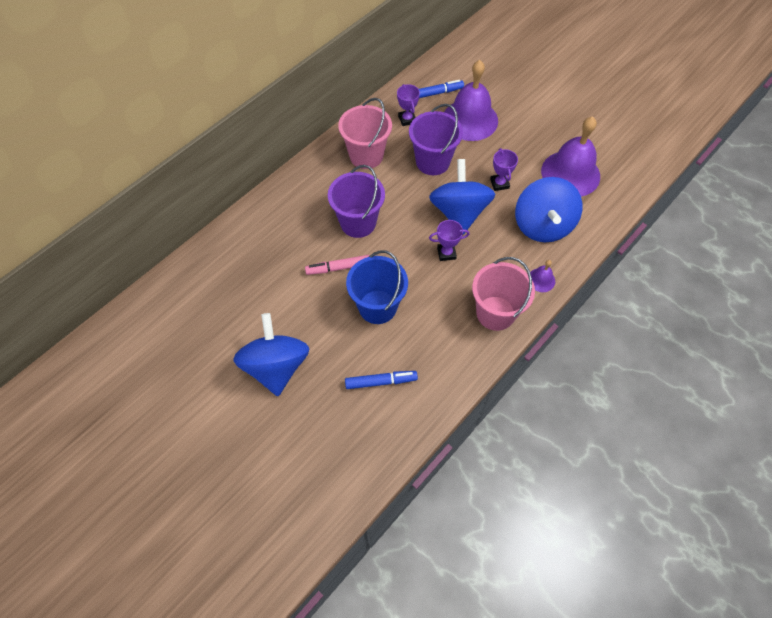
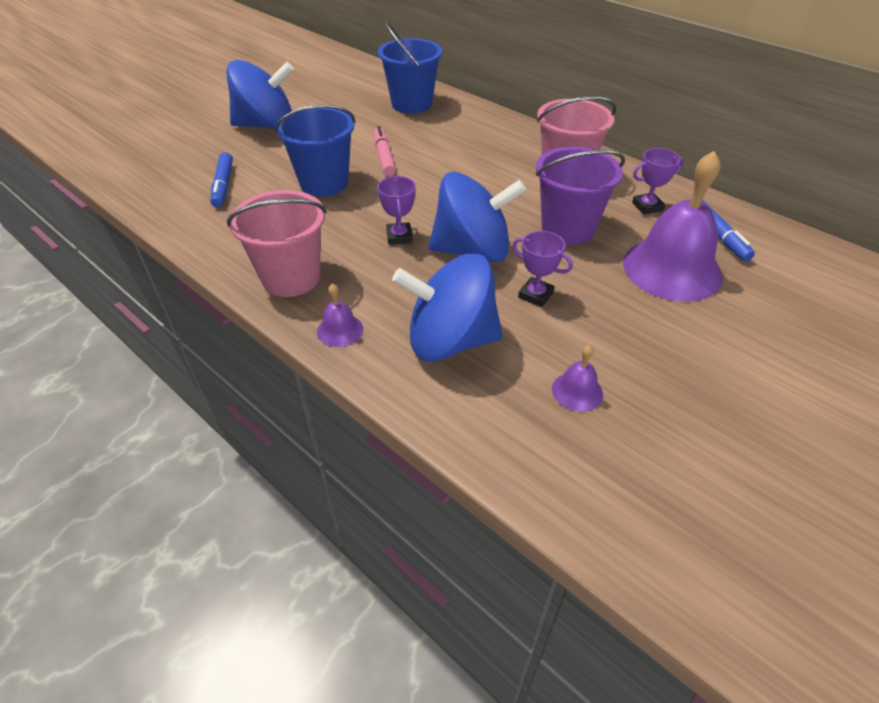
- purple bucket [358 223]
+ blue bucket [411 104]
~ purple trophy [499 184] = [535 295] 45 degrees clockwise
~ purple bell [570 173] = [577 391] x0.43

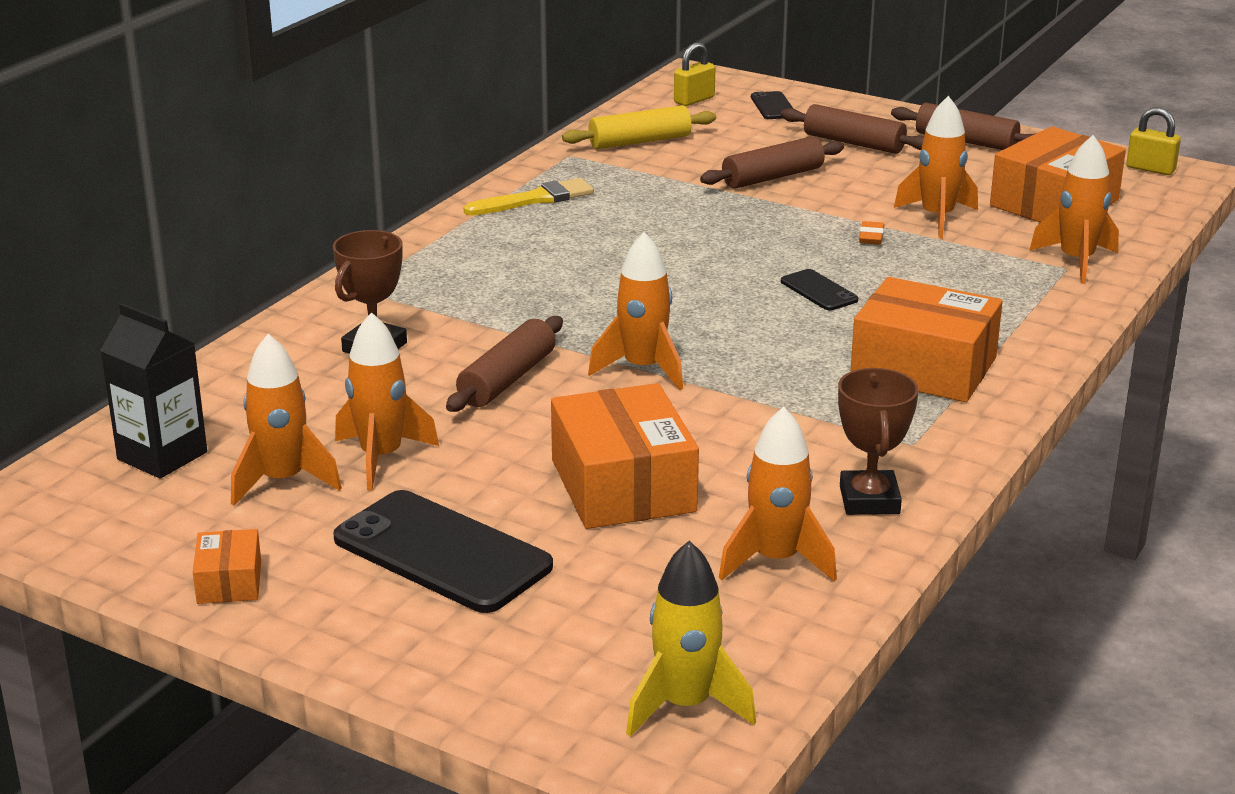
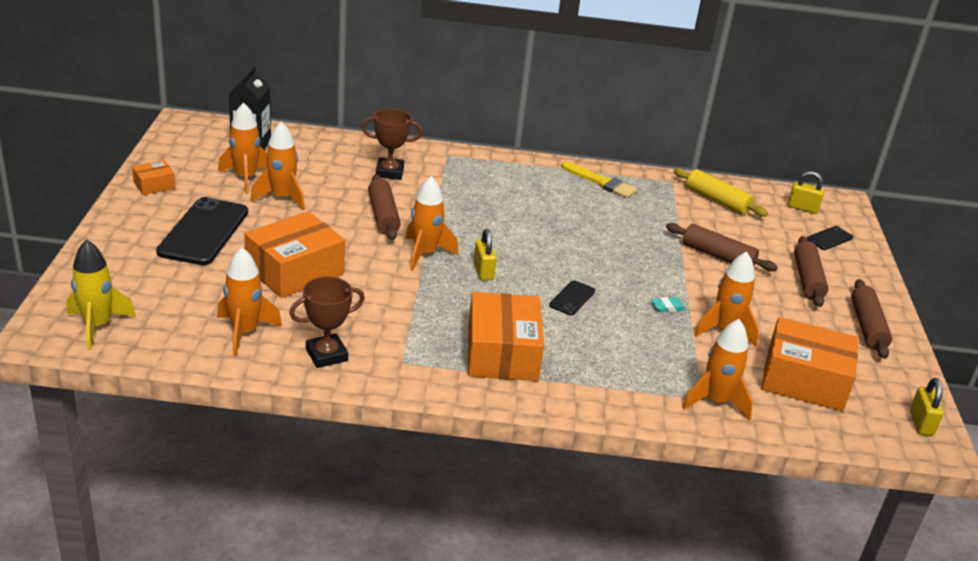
+ yellow padlock [483 271]
~ orange eraser [871 237] to turquoise eraser [667 307]
~ brown rolling pin [507 379] = [383 215] 75 degrees clockwise

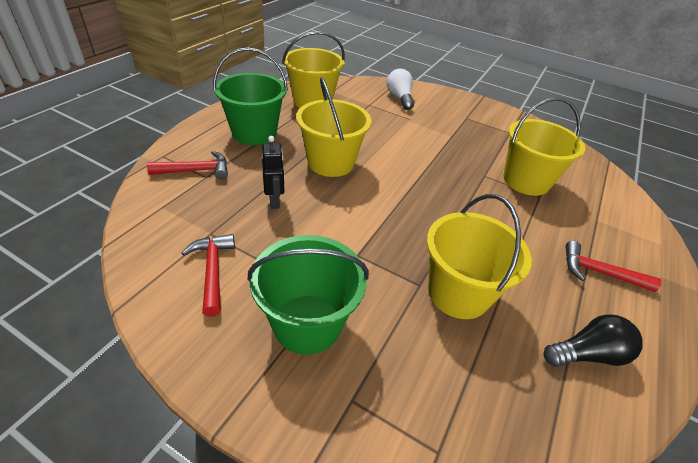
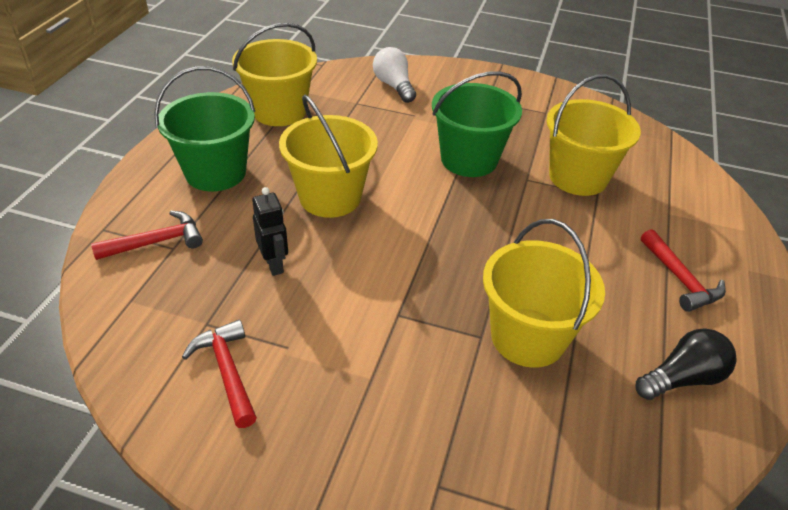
~ green bucket [307 323] to [469 159]
~ red hammer [598 272] = [680 279] 120 degrees counterclockwise

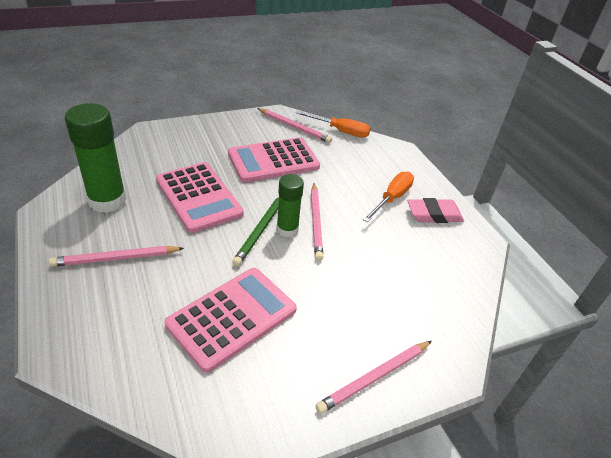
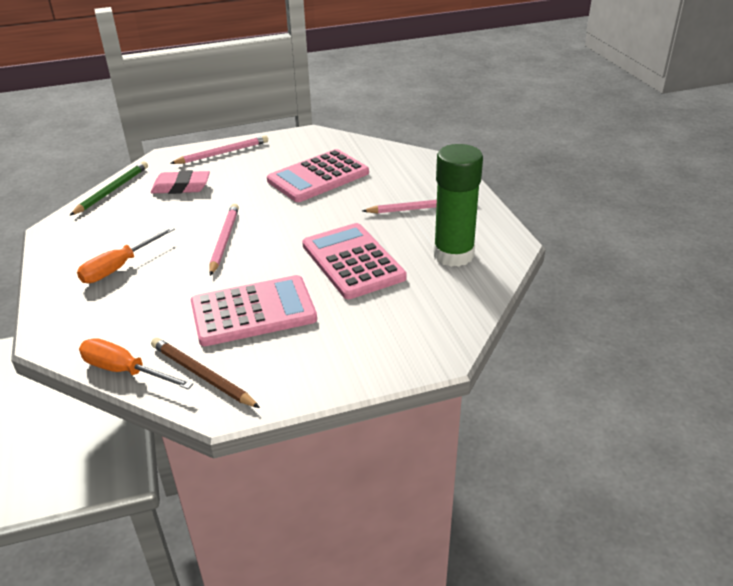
- green glue stick [287 229]
~ green pencil [261 230] to [112 190]
~ pink eraser [434 214] to [181 187]
~ pink pencil [294 127] to brown pencil [202 375]

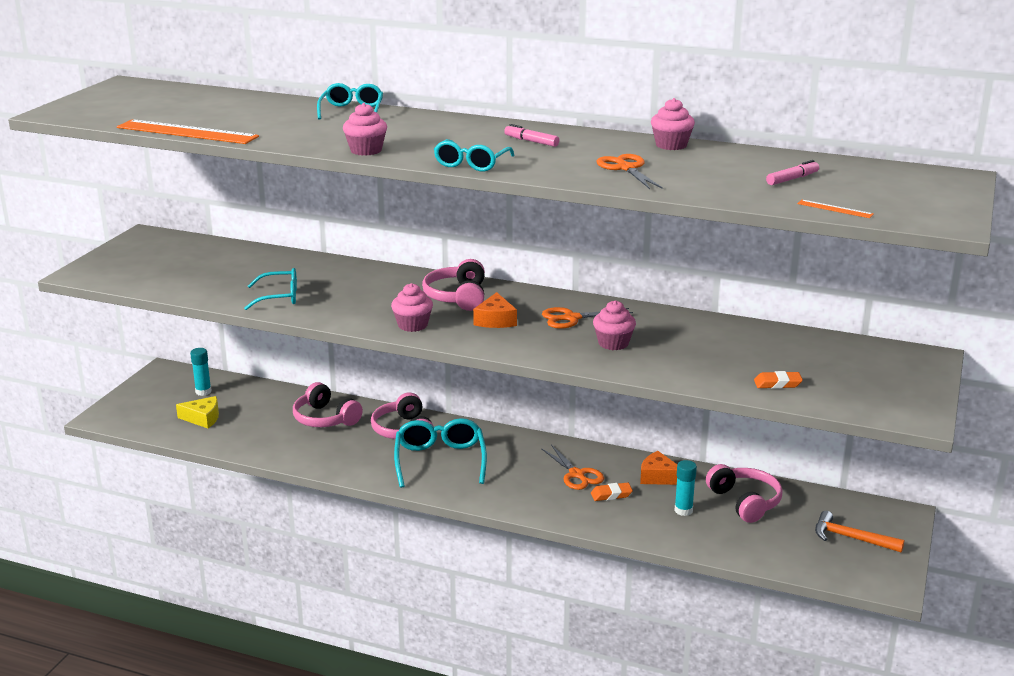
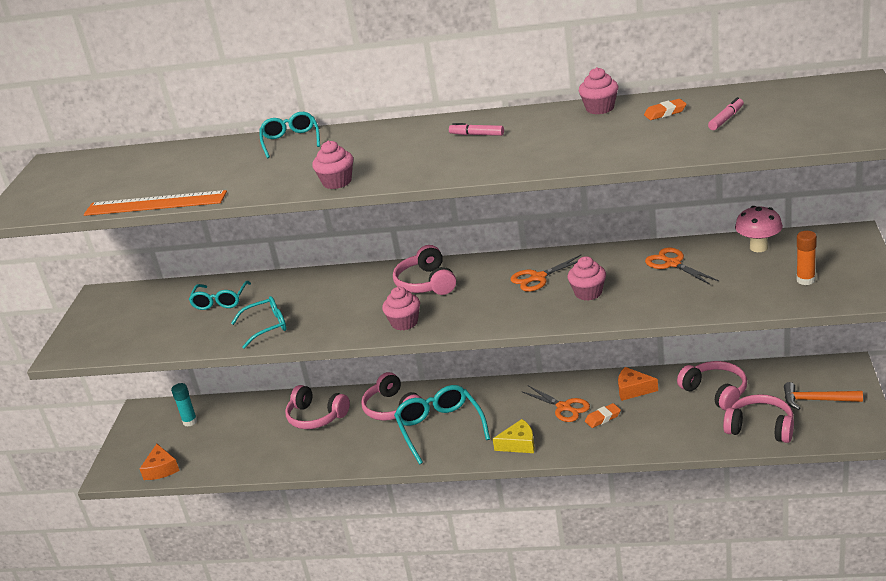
- turquoise glue stick [683 510]
- orange ruler [835 209]
+ pink headphones [760 428]
+ pink mushroom [758 247]
+ orange glue stick [805 280]
~ yellow cheese [203 418] to [519 444]
~ turquoise glasses [471 164] to [220 301]
~ orange cheese [495 320] to [161 469]
~ orange scissors [626 168] to [673 264]
~ orange eraser [777 384] to [665 113]

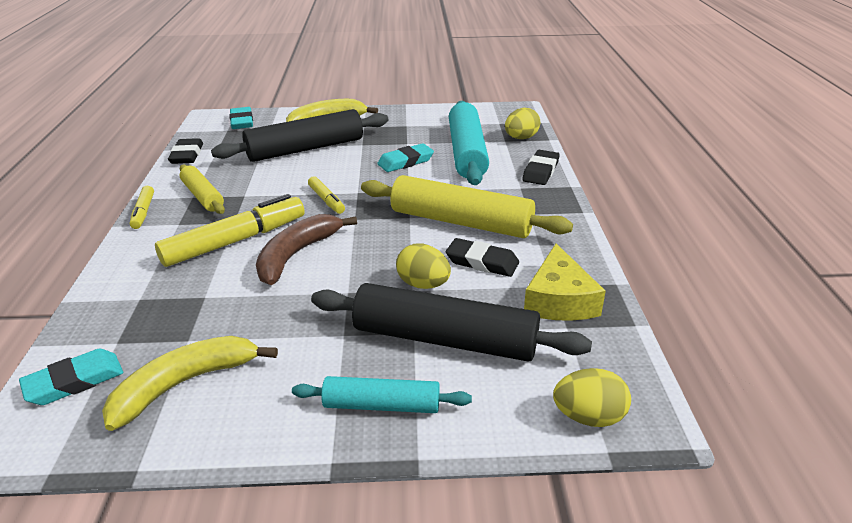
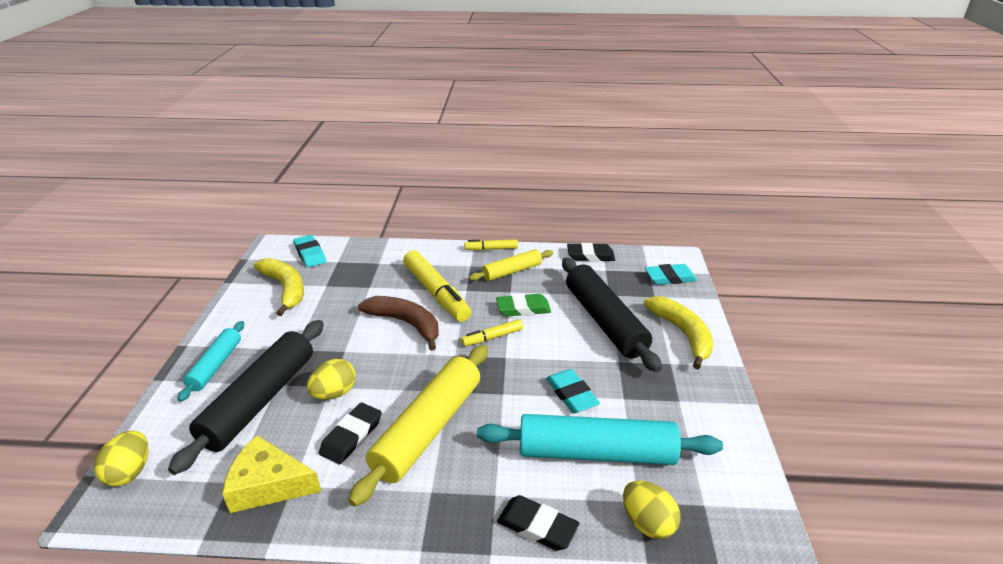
+ green eraser [523 308]

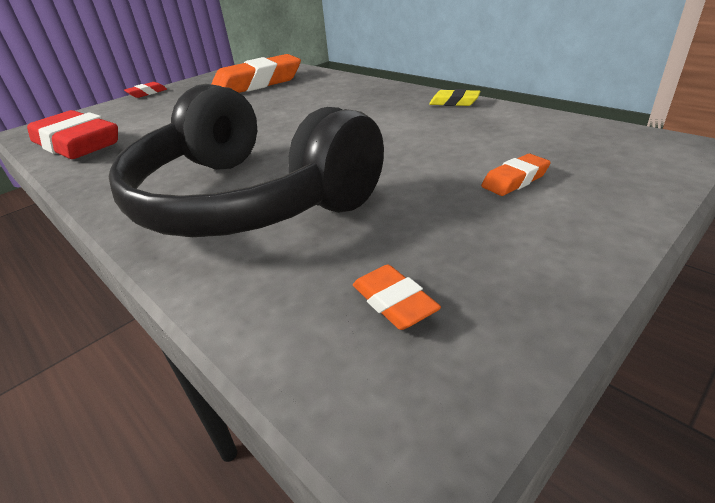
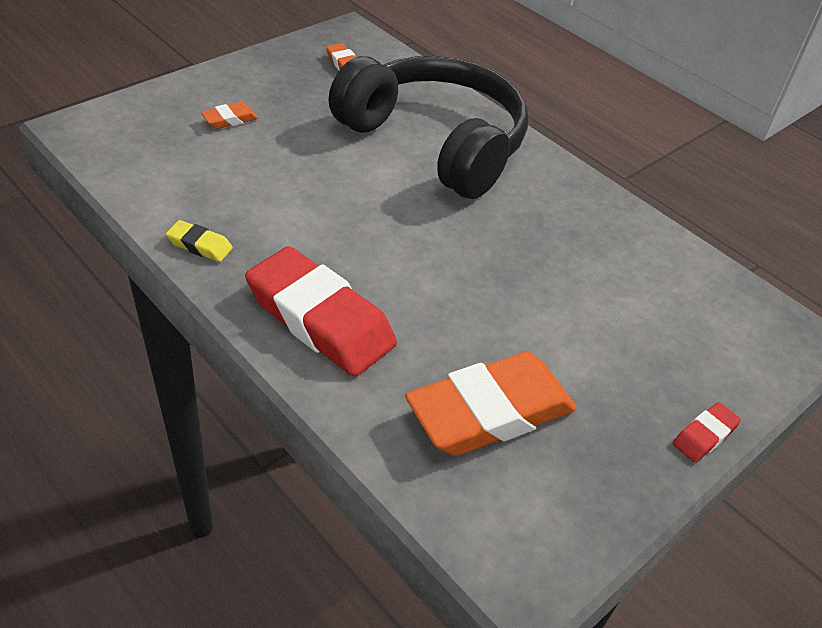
~ red eraser [77 144] to [320 320]

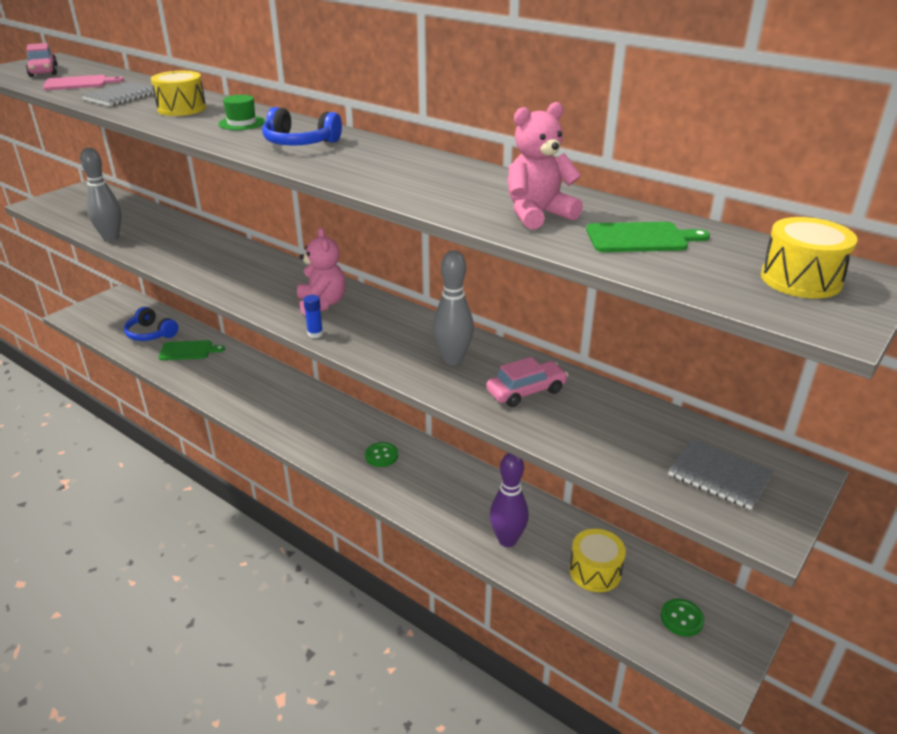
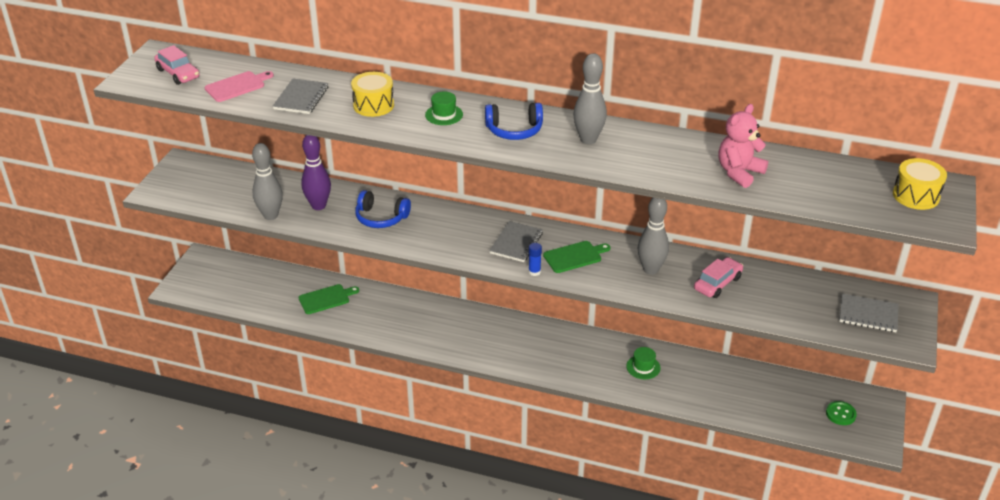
- green button [381 455]
- yellow drum [595 571]
+ grey bowling pin [588 139]
+ green hat [643 367]
~ blue headphones [151 333] to [381 218]
~ purple bowling pin [507 540] to [318 206]
~ green cutting board [640 238] to [574 256]
~ pink teddy bear [322 304] to grey notebook [516 243]

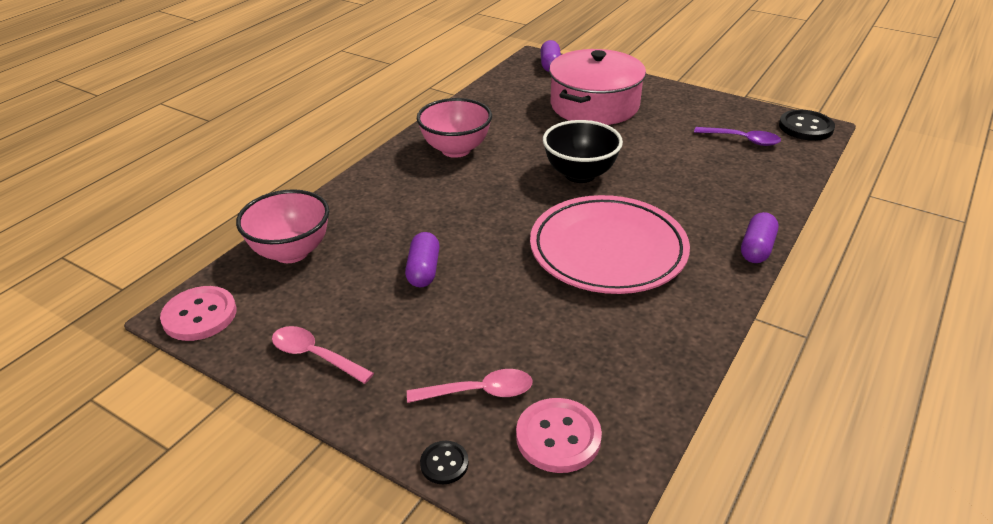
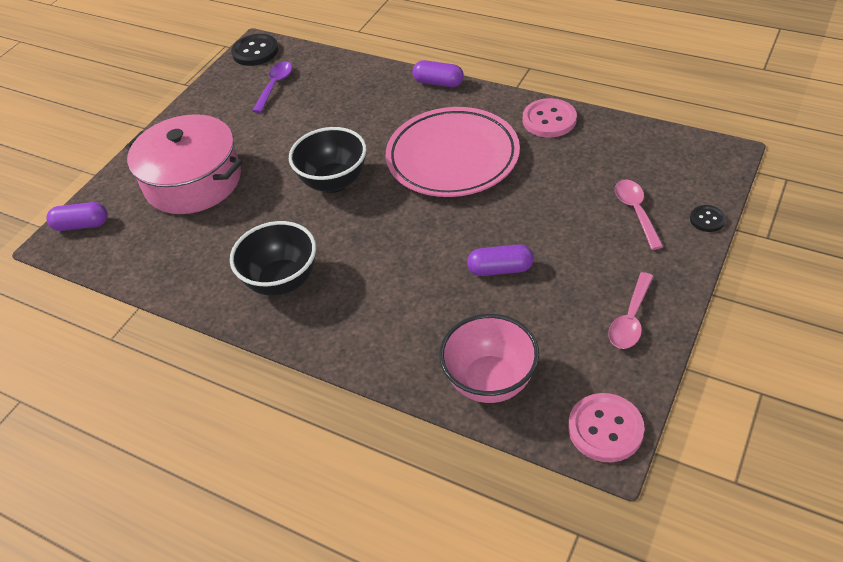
~ pink button [558 437] to [549 120]
~ pink bowl [456 150] to black bowl [282 281]

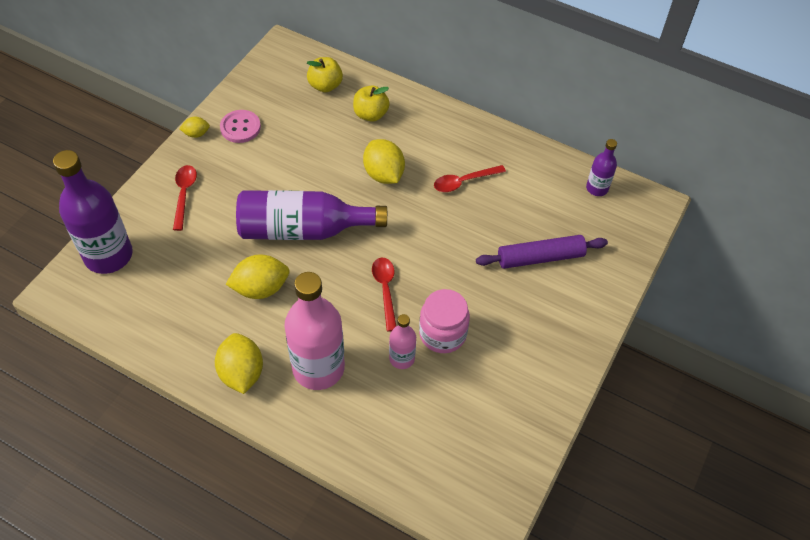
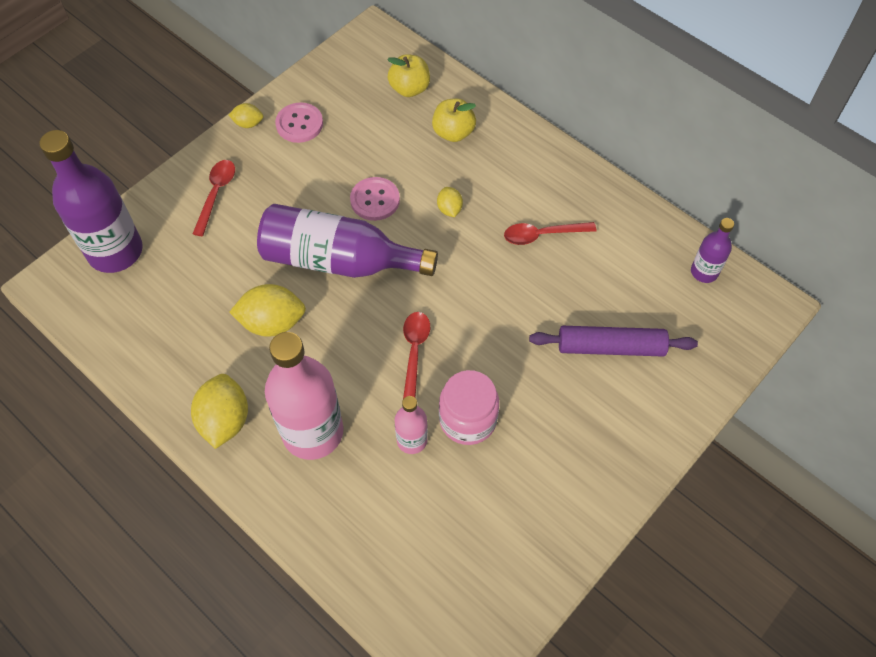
+ pink button [375 200]
~ yellow lemon [383 174] = [449 209] x0.53

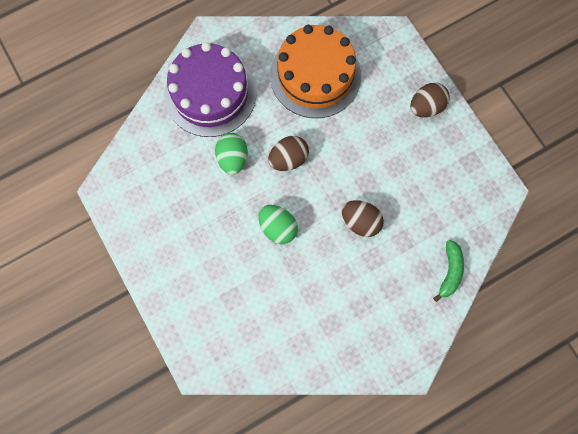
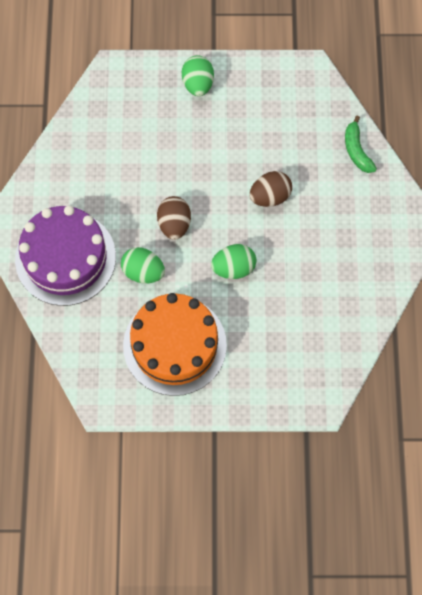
~ orange cake [315 75] to [174 345]
~ brown egg [426 107] to green egg [198 84]
~ green banana [450 271] = [356 150] 150 degrees counterclockwise

